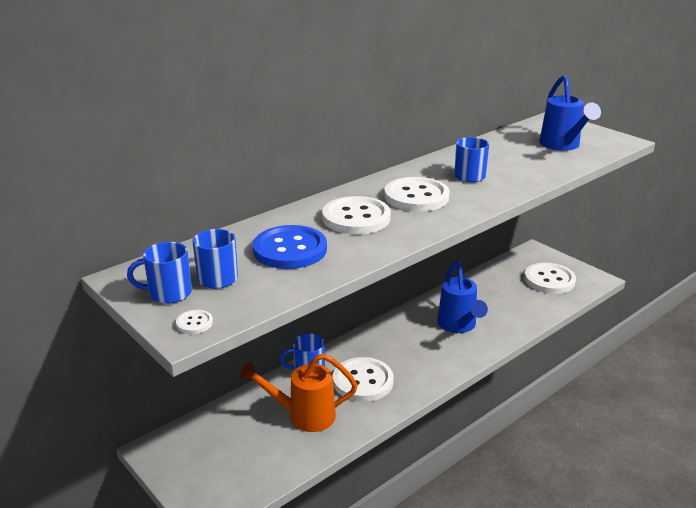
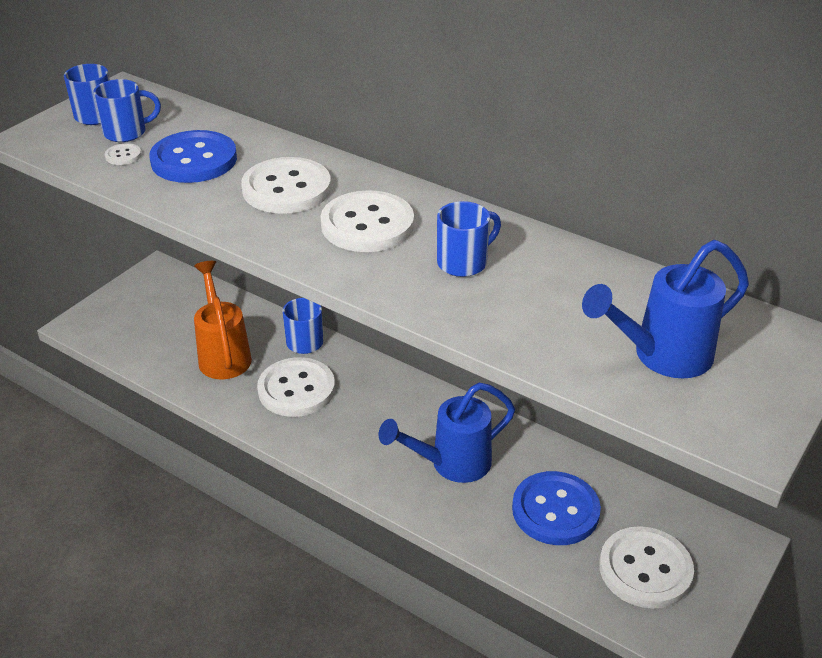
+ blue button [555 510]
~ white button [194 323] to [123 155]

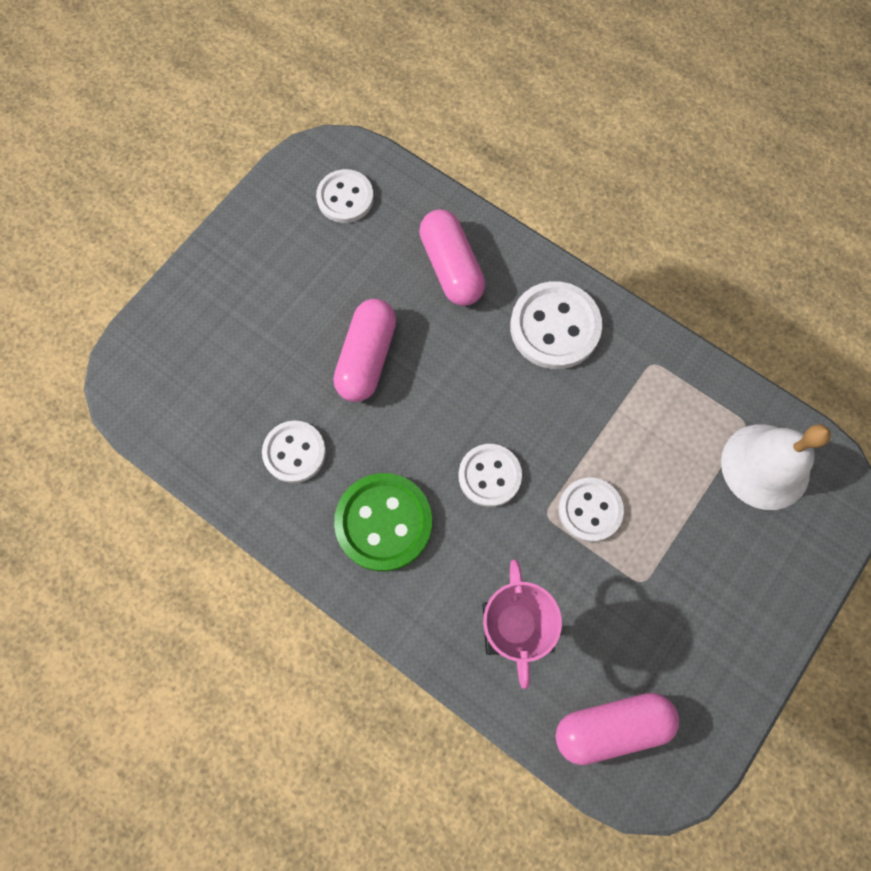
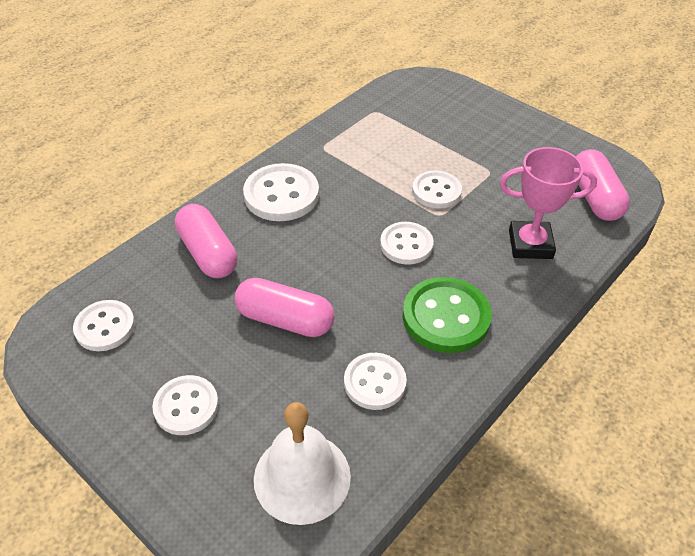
+ white button [186 406]
~ white bell [765 466] to [302 477]
~ pink capsule [451 267] = [208 253] 75 degrees clockwise

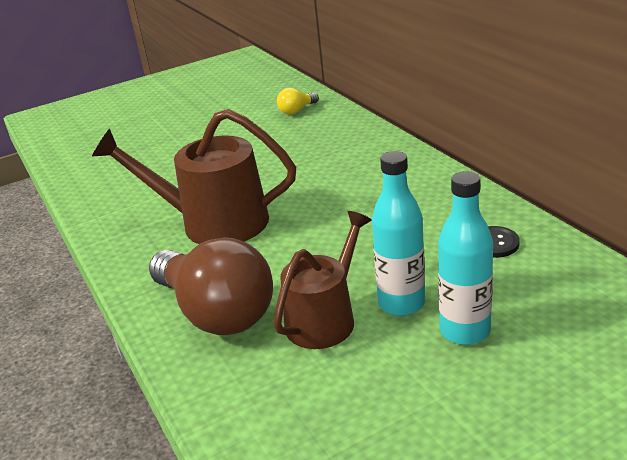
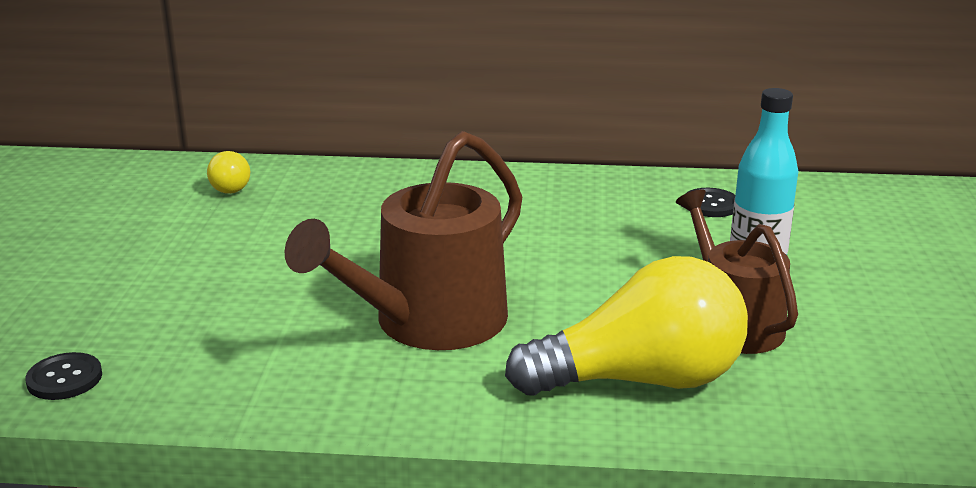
- turquoise bottle [464 331]
+ black button [64 378]
~ brown light bulb [216 312] to yellow light bulb [641 380]

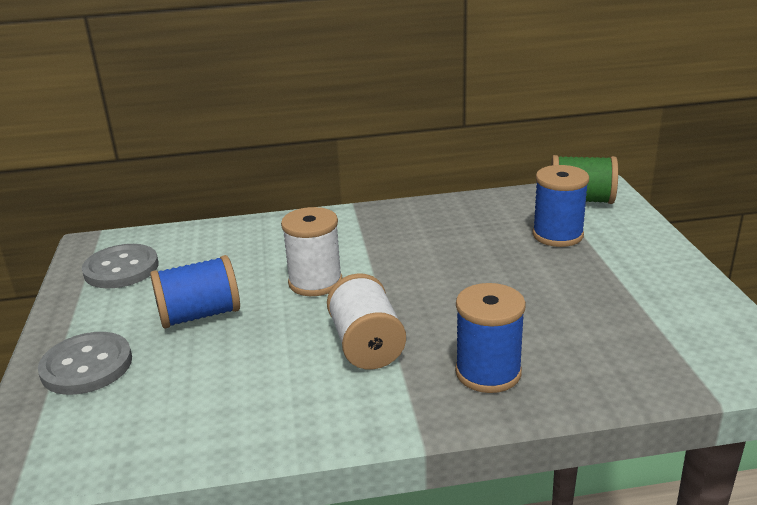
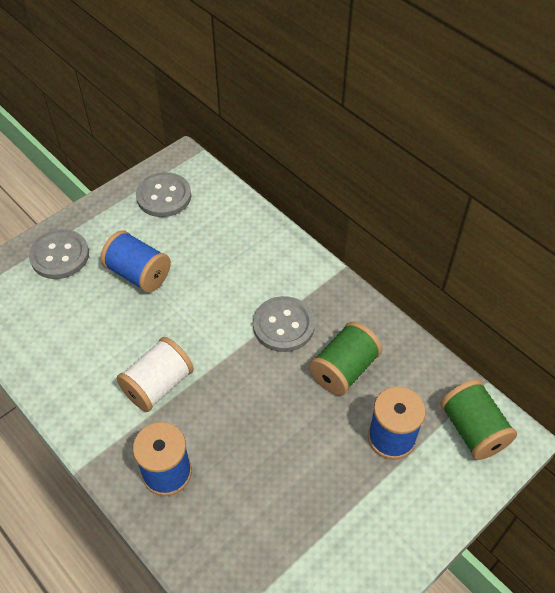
- white spool [315 282]
+ grey button [283 325]
+ green spool [344 370]

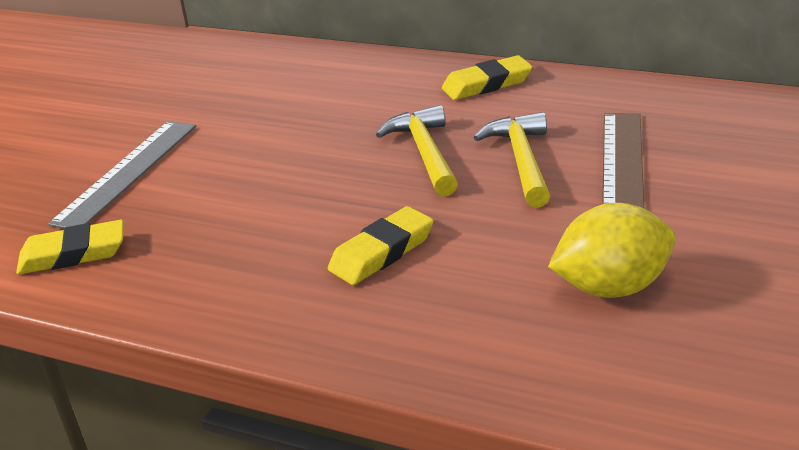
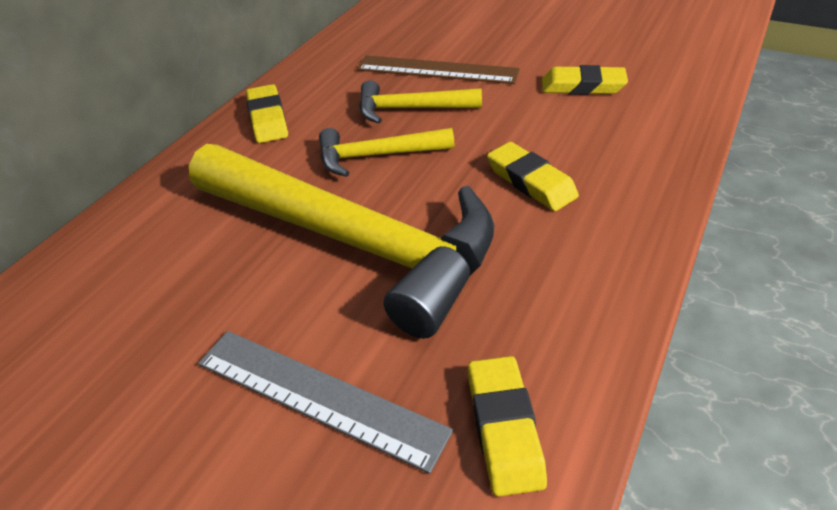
+ yellow hammer [353 241]
~ yellow lemon [611 287] to yellow eraser [582 86]

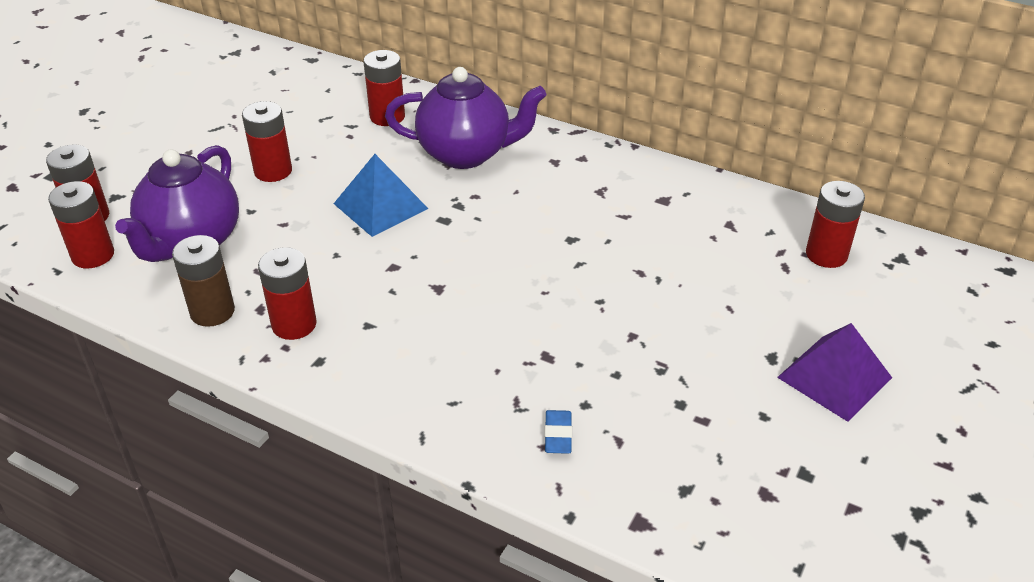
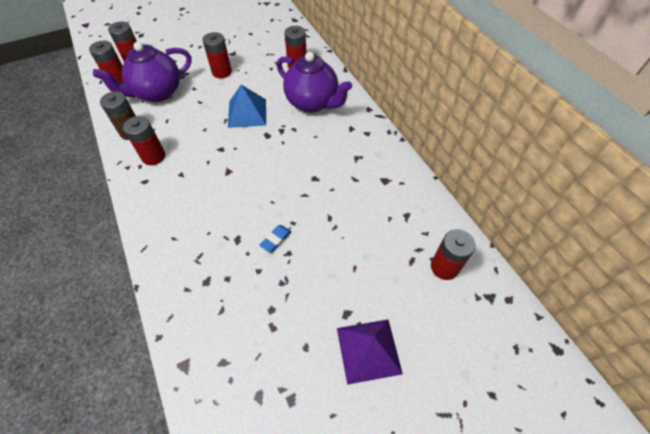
~ blue eraser [558 435] to [275 239]

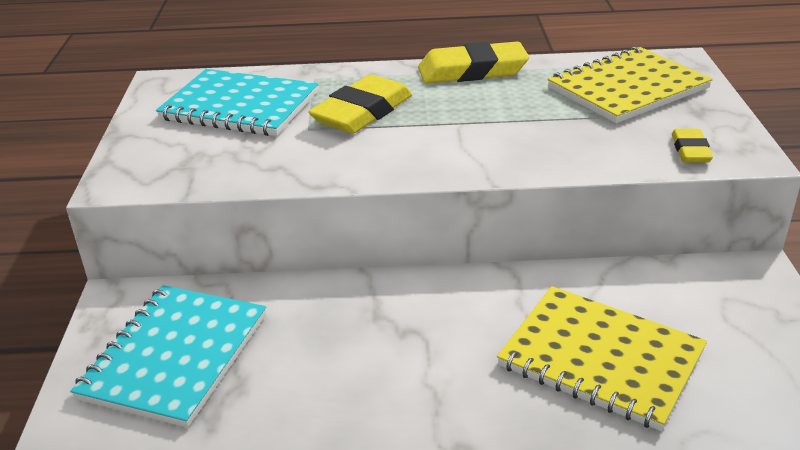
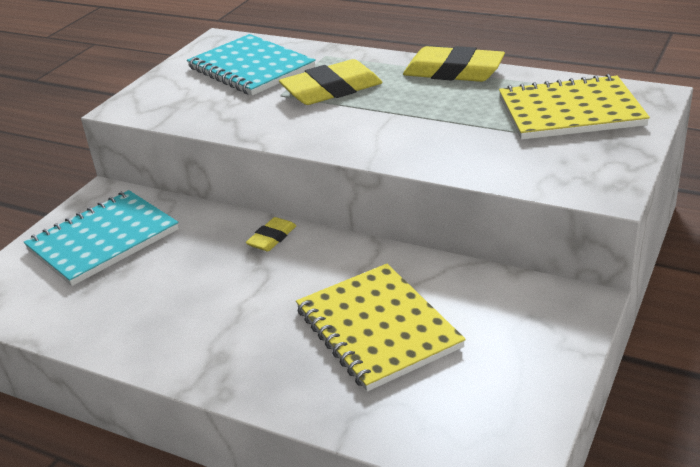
~ yellow eraser [690 150] to [272 238]

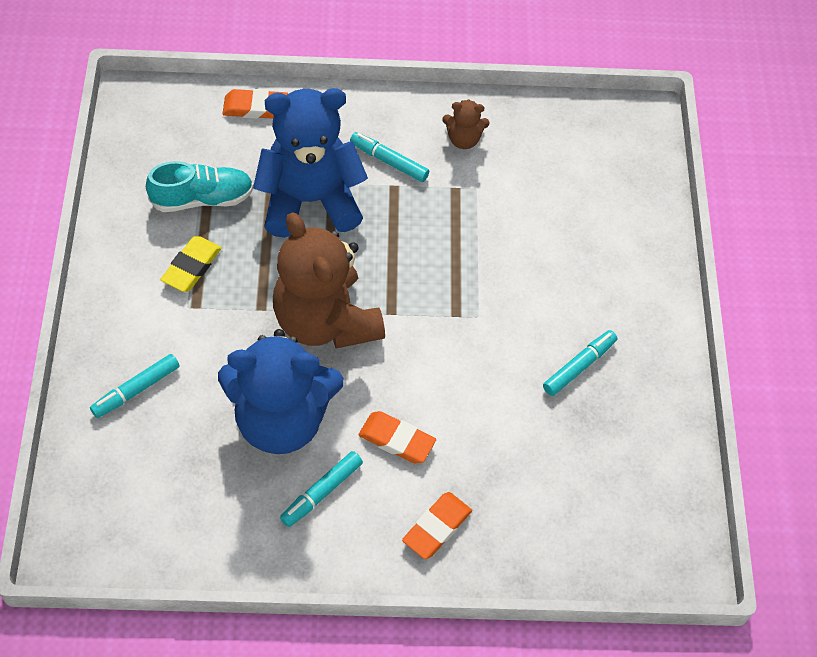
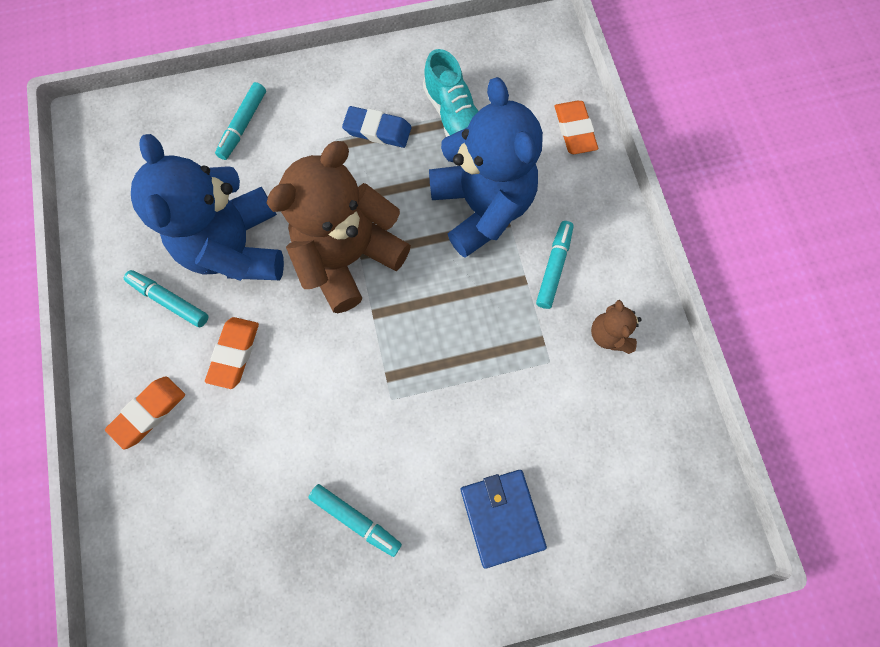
+ blue wallet [501 517]
~ yellow eraser [191 267] to blue eraser [377 130]
~ turquoise marker [136 390] = [243 125] 105 degrees counterclockwise
~ orange eraser [436 527] = [149 412] 75 degrees counterclockwise

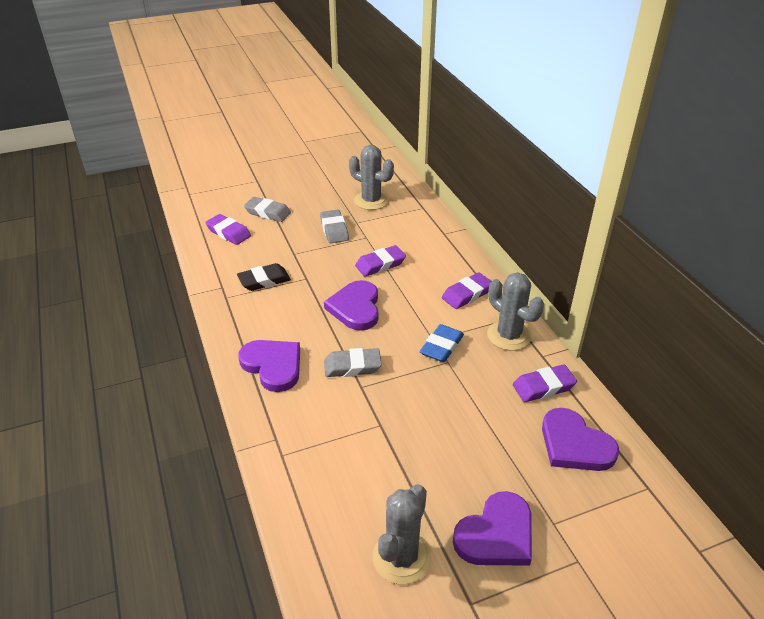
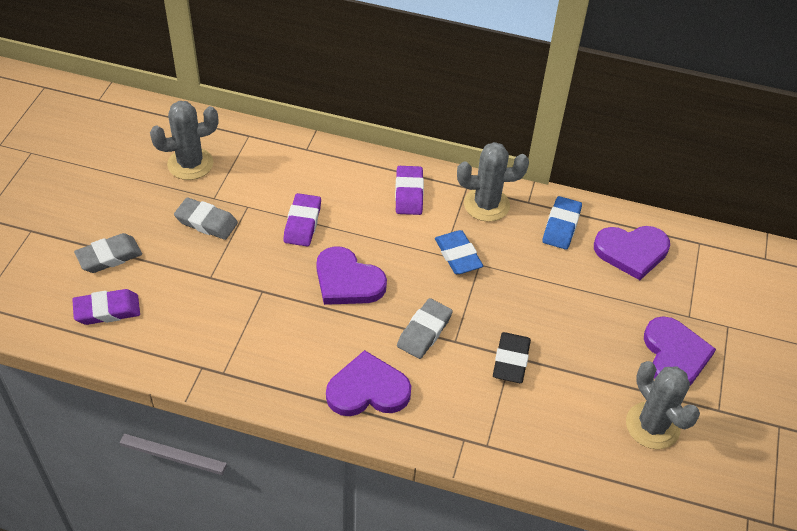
~ black eraser [264 280] to [511 360]
~ purple eraser [543 387] to blue eraser [561 226]

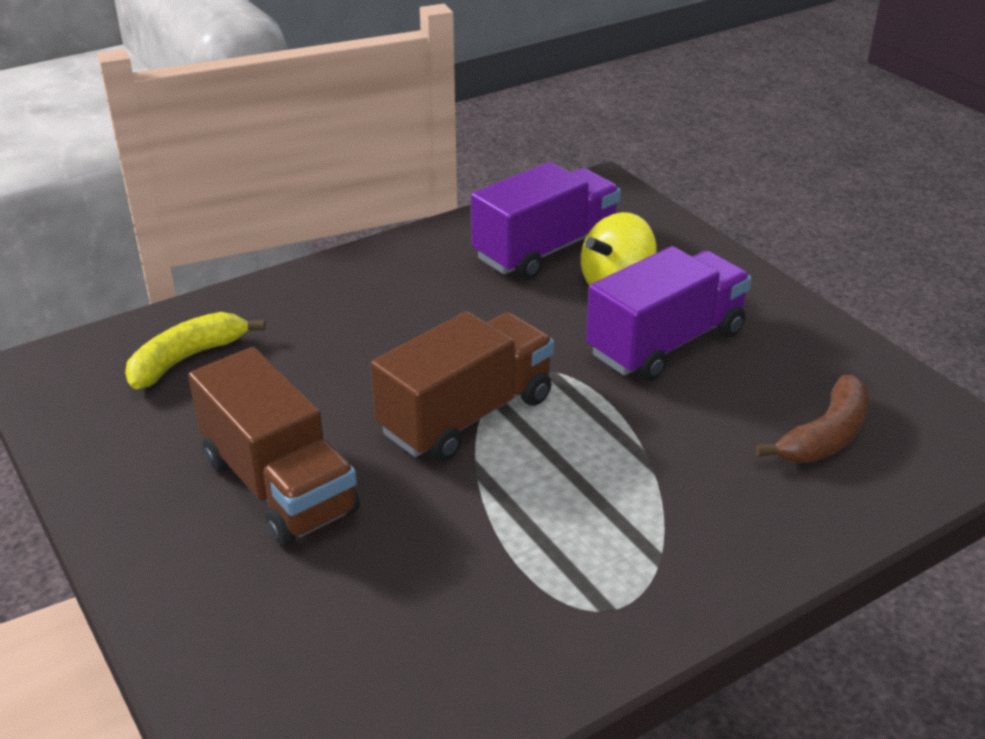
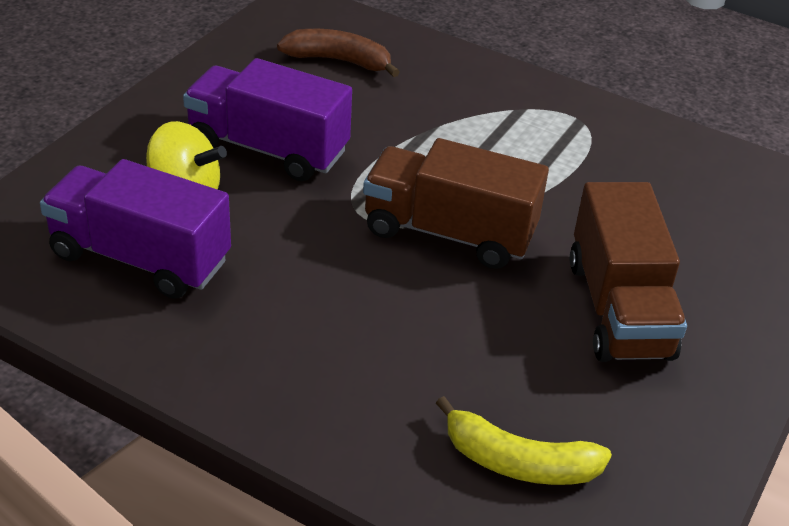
~ brown truck [279 485] = [618 308] 150 degrees clockwise

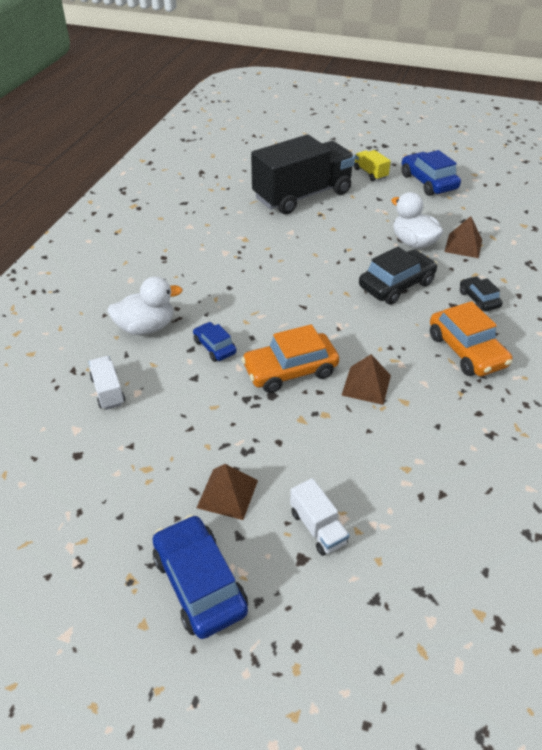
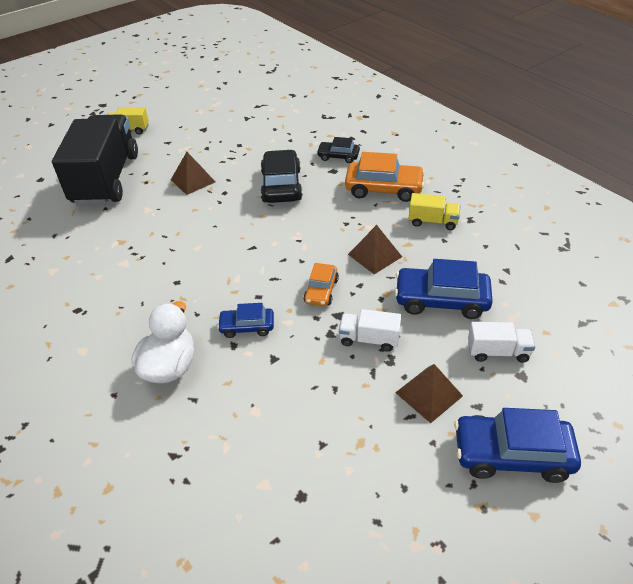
- white duck [413 243]
+ yellow truck [432 222]
~ white truck [108 391] to [369 339]
~ blue car [428 182] to [441 300]
~ brown pyramid [463 245] to [193 180]
~ orange car [290 370] = [321 291] x0.57

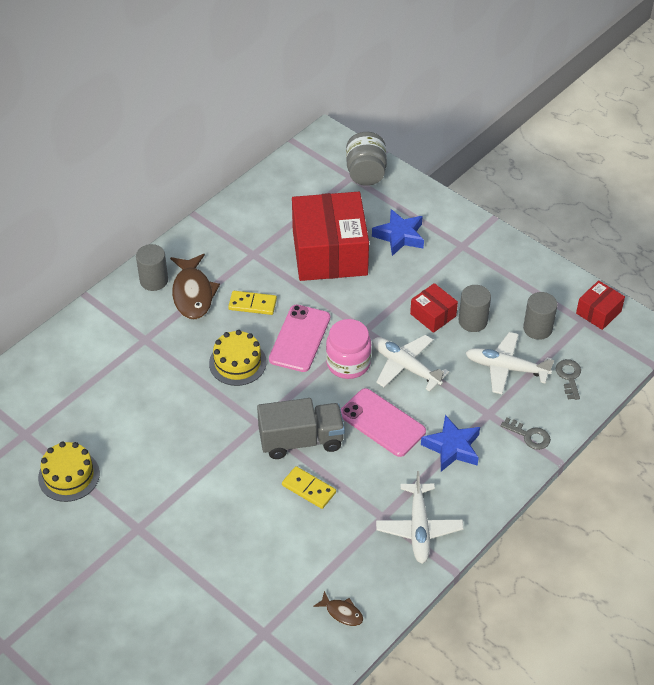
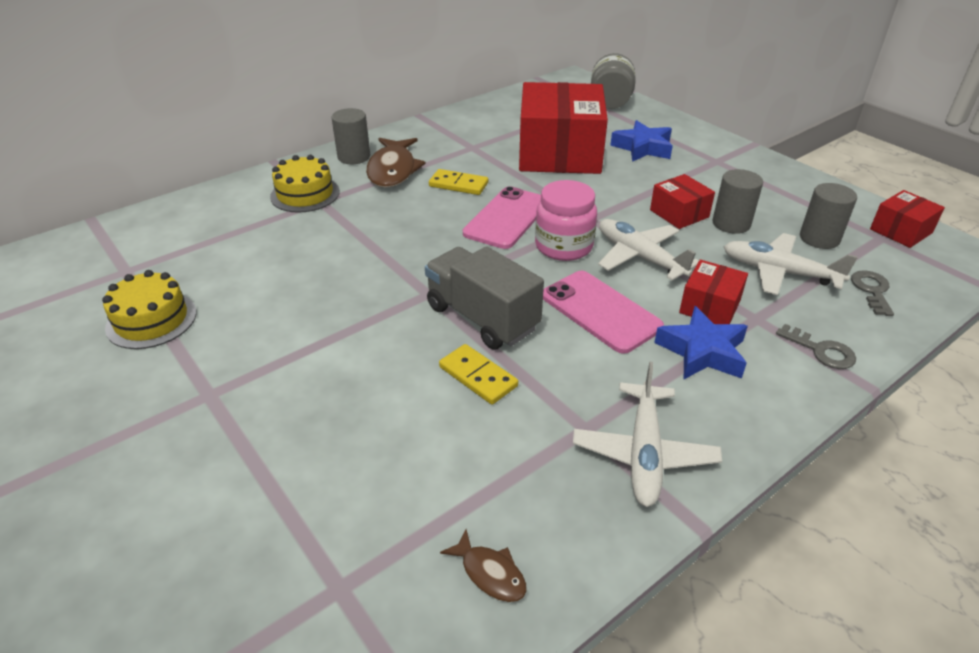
+ red box [710 306]
~ yellow cake [237 363] to [305 194]
~ grey truck [301 440] = [482 318] 135 degrees counterclockwise

